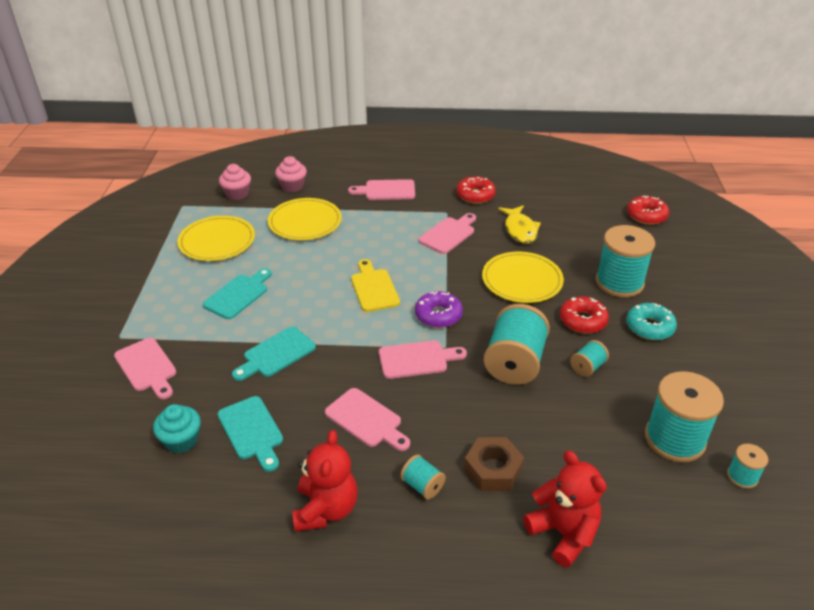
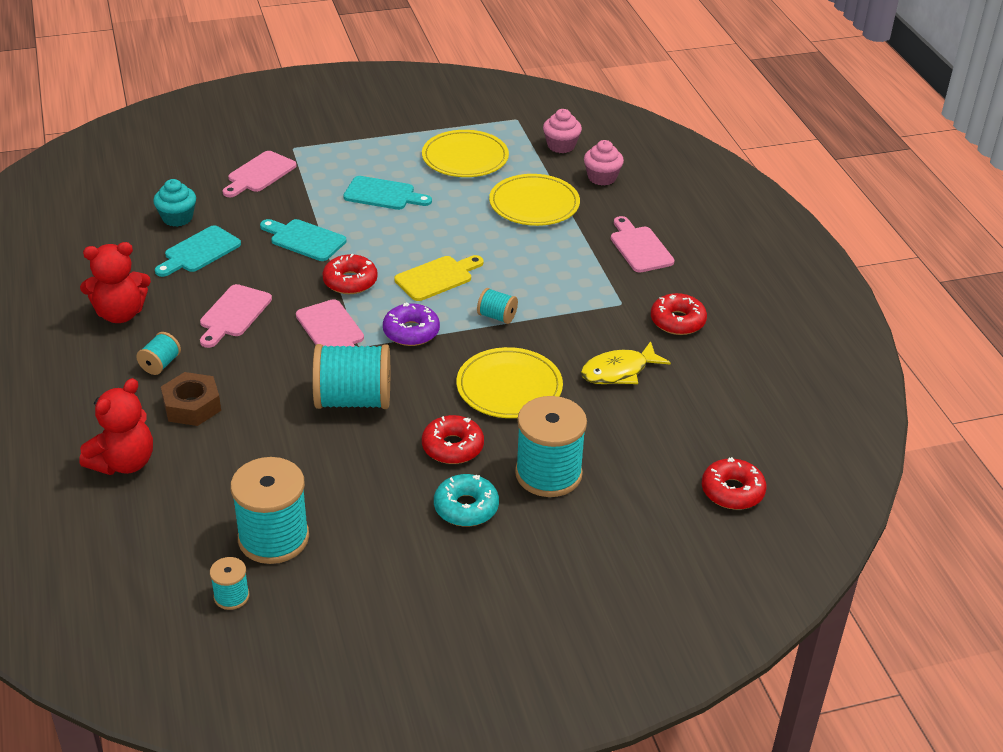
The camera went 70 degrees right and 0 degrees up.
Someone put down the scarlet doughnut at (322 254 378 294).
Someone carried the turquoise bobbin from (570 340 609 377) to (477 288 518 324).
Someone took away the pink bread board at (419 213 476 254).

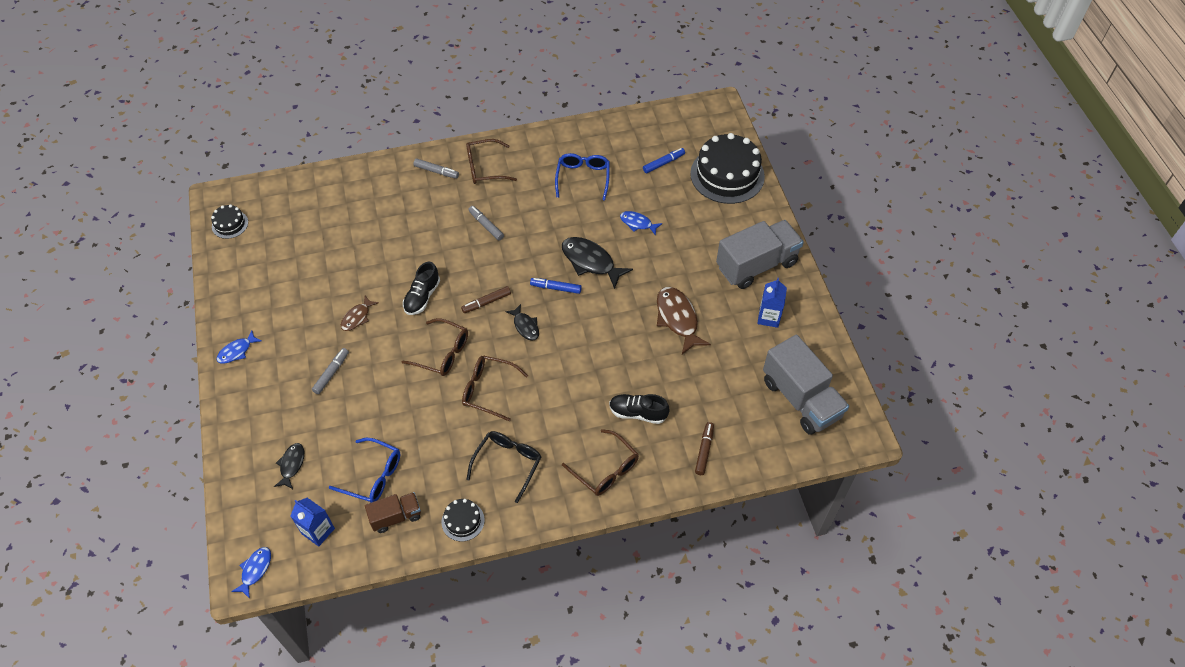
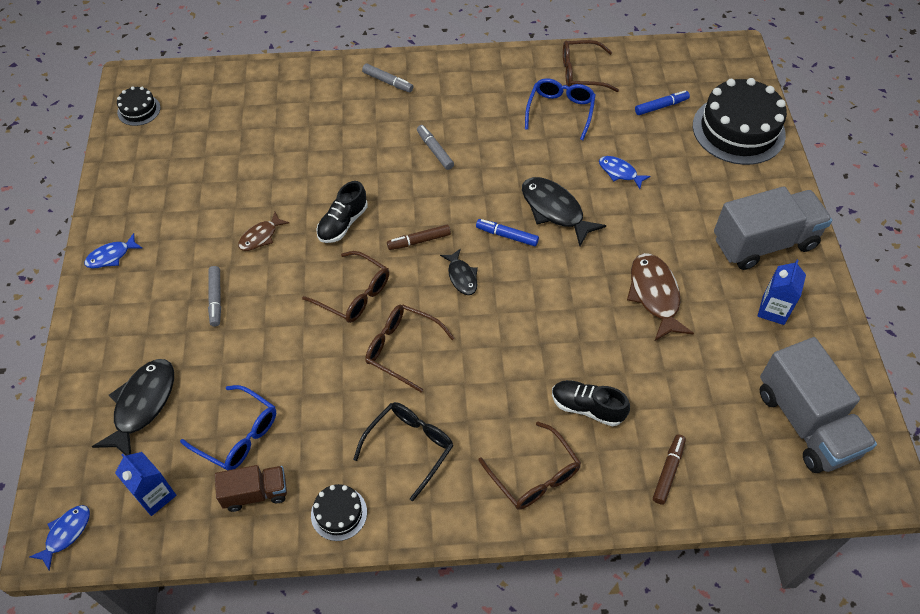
The camera went 10 degrees right and 0 degrees up.
Someone scaled the jet-black toy fish at (274 443 304 489) by 1.74.
Someone rotated the ash-grey marker pen at (312 348 349 394) by 135 degrees clockwise.
Someone carried the brown glasses from (466 139 517 184) to (563 40 619 92).

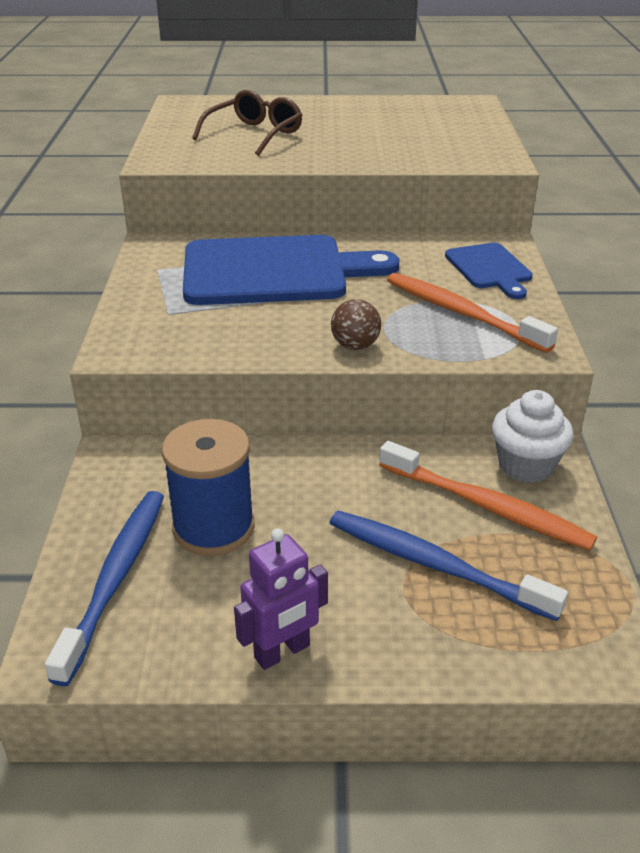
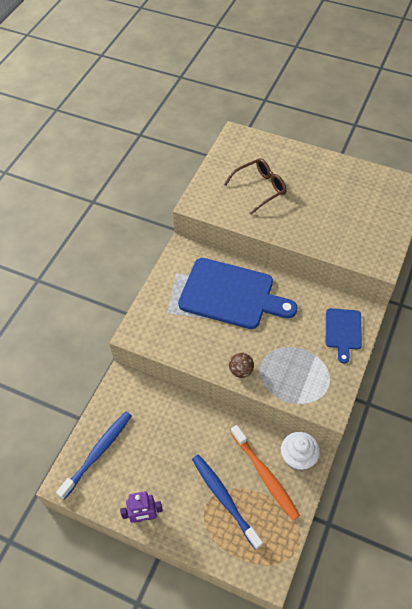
The camera went 25 degrees right and 20 degrees up.
Someone took away the cobalt bobbin at (162 419 255 556).
Someone took away the bright orange toothbrush at (387 273 558 353).

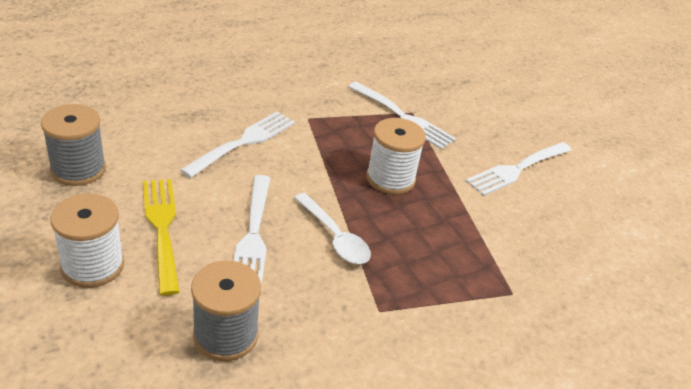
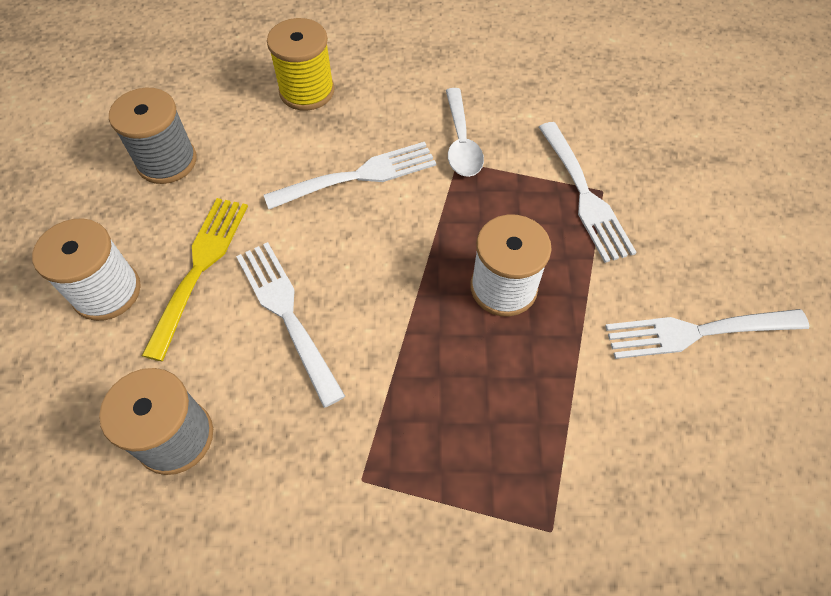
The camera went 35 degrees right and 20 degrees up.
Someone rotated the white dinner fork at (234 175 271 287) by 120 degrees clockwise.
Someone put down the yellow bobbin at (267 18 335 111).
Someone carried the white tablespoon from (294 193 371 264) to (446 88 484 177).

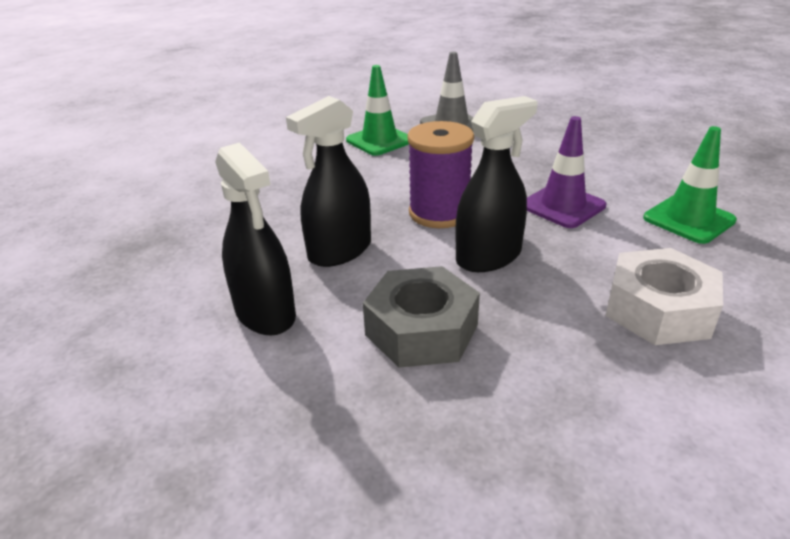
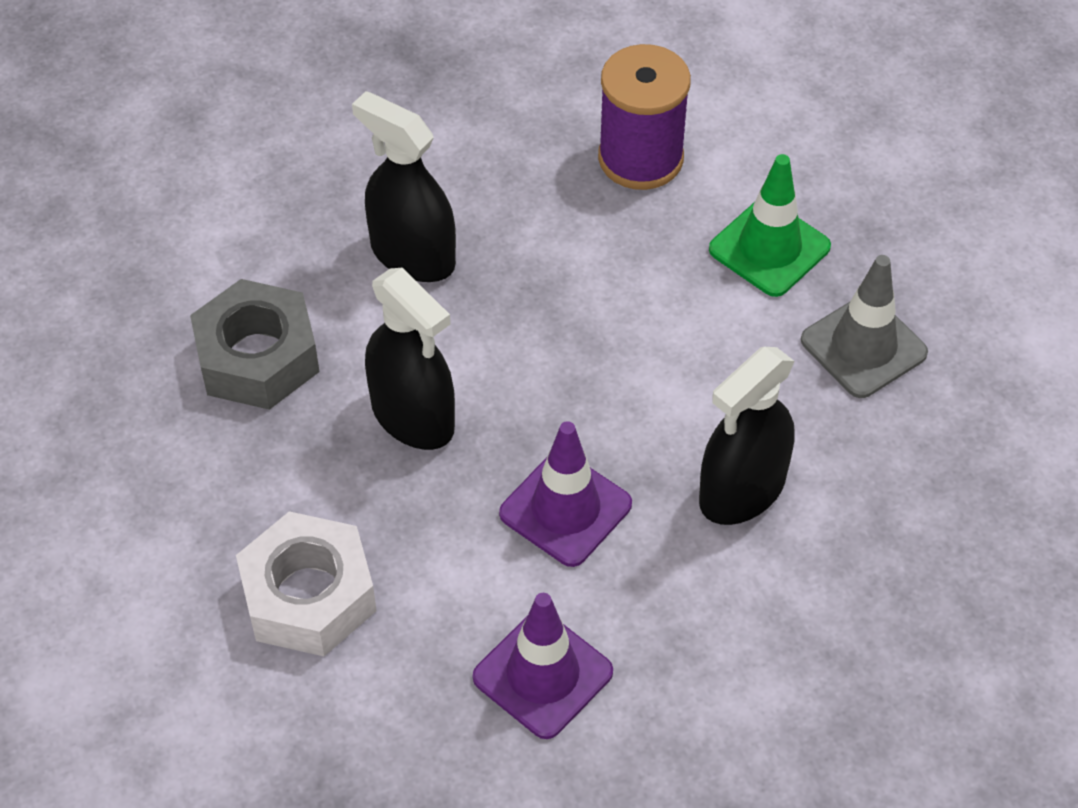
The camera went 80 degrees right and 20 degrees up.
Someone repainted the leaf-green safety cone at (643 126 737 244), which became the violet safety cone at (473 593 613 739).
Someone carried the violet bobbin from (407 121 474 228) to (598 44 691 190).
Someone carried the jet-black sprayer from (215 142 296 336) to (699 347 795 525).

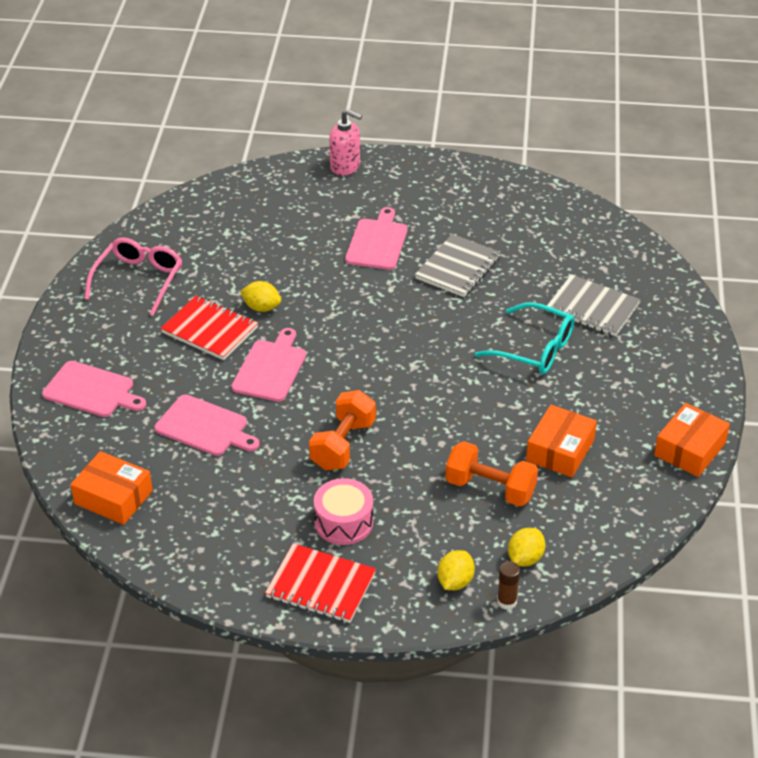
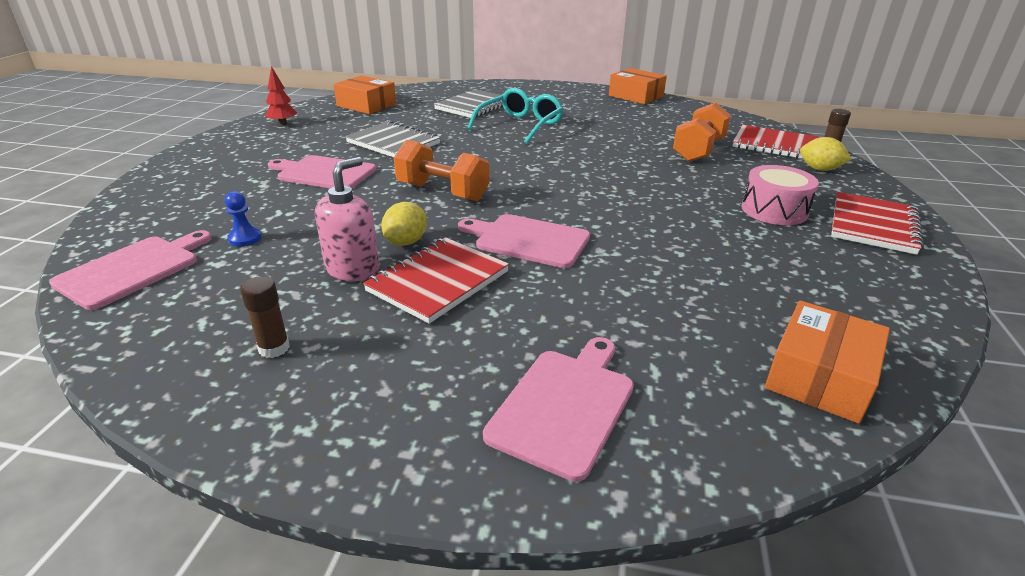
The camera went 85 degrees left and 10 degrees down.
Someone carried the pink bread board from (155 395 260 456) to (49 230 212 310).
Someone put down the cobalt game pawn at (225 191 262 246).
Someone swapped the pink glasses at (85 237 182 316) for the brown glue at (240 276 290 358).
Someone put down the scarlet tree at (265 66 297 125).
Someone carried the pink soap pump from (329 109 362 176) to (315 157 379 281).
Someone carried the bright orange parcel from (526 405 597 477) to (333 76 396 114).
Someone carried the bright orange free weight from (309 390 376 471) to (394 140 490 201).
Someone swapped the yellow toy lemon at (508 528 545 567) for the scarlet notepad at (732 125 819 159).

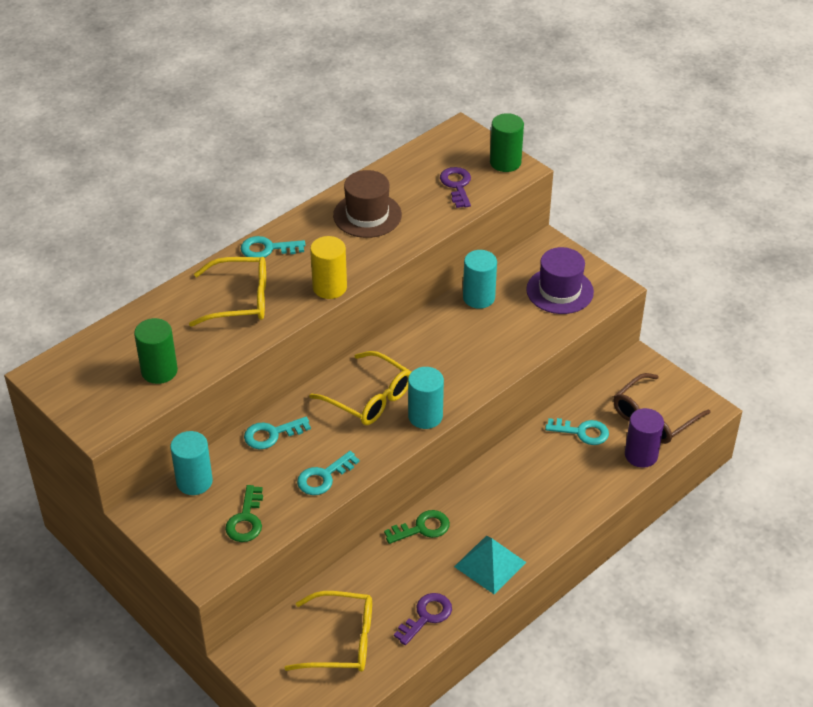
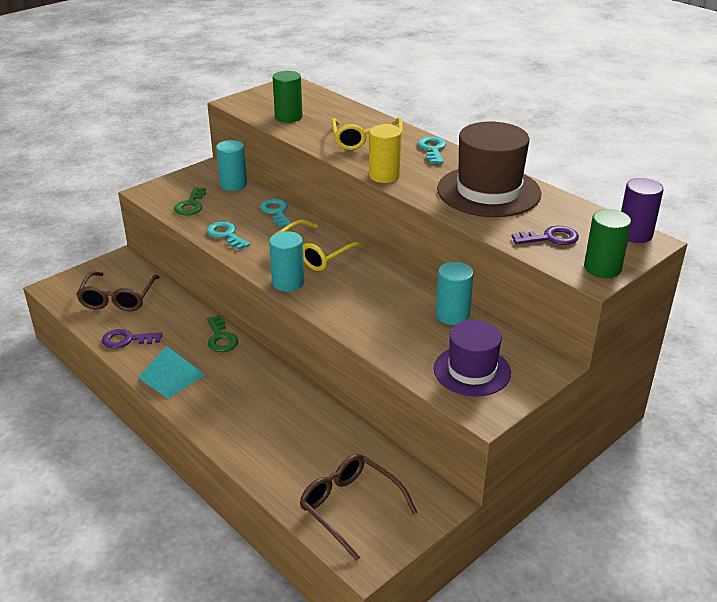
The camera went 90 degrees right and 10 degrees down.
Someone repainted the yellow glasses at (285 591 372 672), which became the brown glasses at (76 272 160 311).
Someone rotated the violet key at (394 593 452 645) by 135 degrees clockwise.
Someone rotated the leaf-green key at (225 485 263 542) by 90 degrees counterclockwise.
Someone scaled the brown top hat at (333 170 402 238) by 1.54.
Someone carried the violet cylinder shape from (625 408 664 468) to (621 178 664 243).
Someone took away the turquoise key at (545 418 609 445).

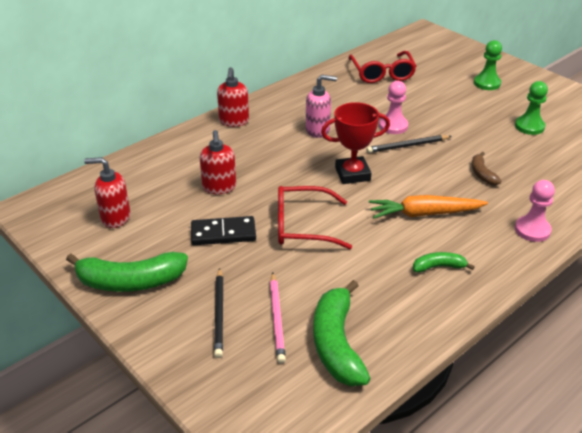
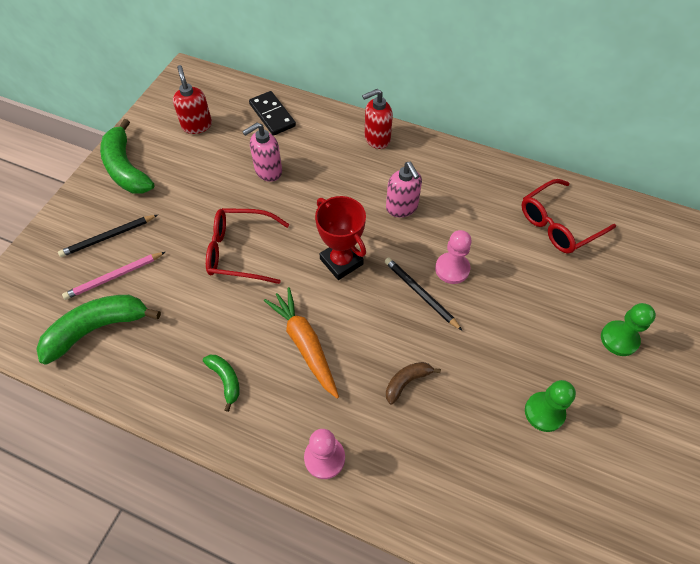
The camera went 65 degrees right and 20 degrees up.
Someone rotated the scarlet glasses at (278 186 352 249) by 60 degrees counterclockwise.
Someone repainted the scarlet soap pump at (200 130 236 194), which became the pink soap pump at (242 123 282 182).
Someone carried the jet-black domino piece from (191 216 256 245) to (249 91 296 136).

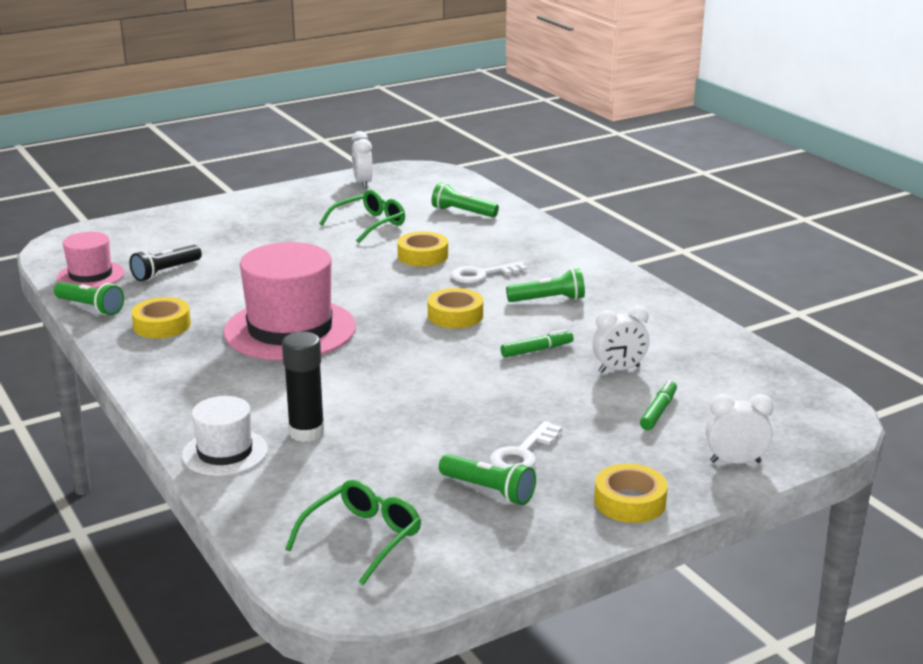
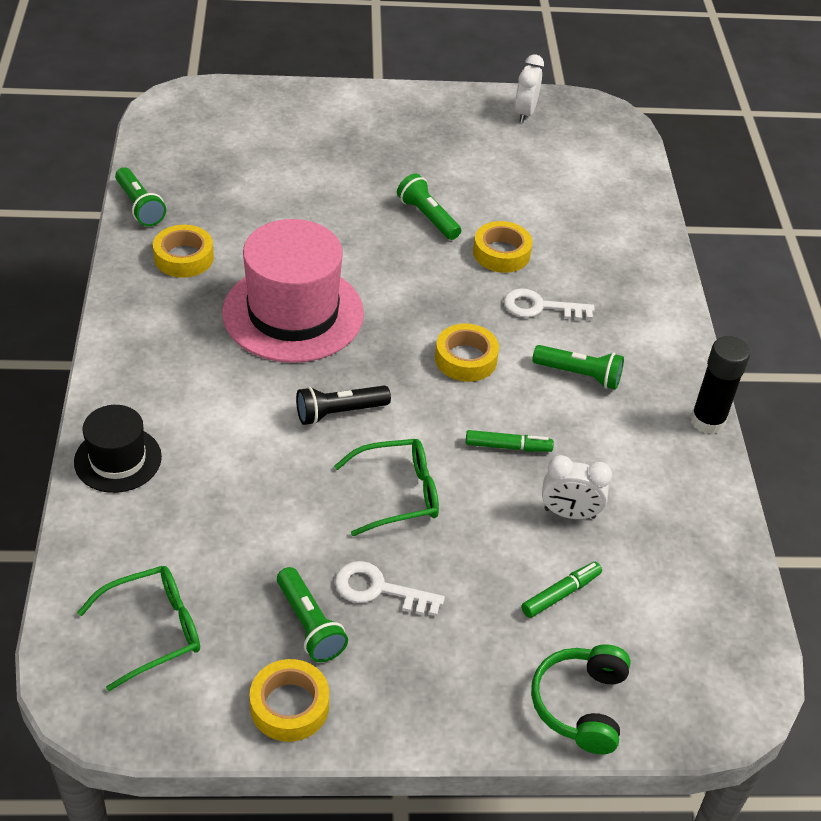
The camera went 25 degrees right and 20 degrees up.
Someone repainted the white top hat at (182 396 268 476), which became the jet-black top hat at (74 405 162 493).
Someone carried the yellow sticky tape from (594 464 668 523) to (250 659 329 742).
Someone carried the jet-black pocket torch from (129 245 202 281) to (296 385 391 425).
Someone carried the leaf-green glasses from (319 190 405 243) to (334 439 439 536).
Someone rotated the white key at (489 421 562 469) by 45 degrees clockwise.
Someone carried the leaf-green pocket torch from (432 182 499 217) to (397 173 461 240).
Someone swapped the white bedside clock at (706 394 774 464) for the leaf-green over-ear headphones at (531 644 631 754).
Someone carried the jet-black glue from (282 332 325 442) to (690 336 750 435).
Someone took away the pink top hat at (57 232 125 288).

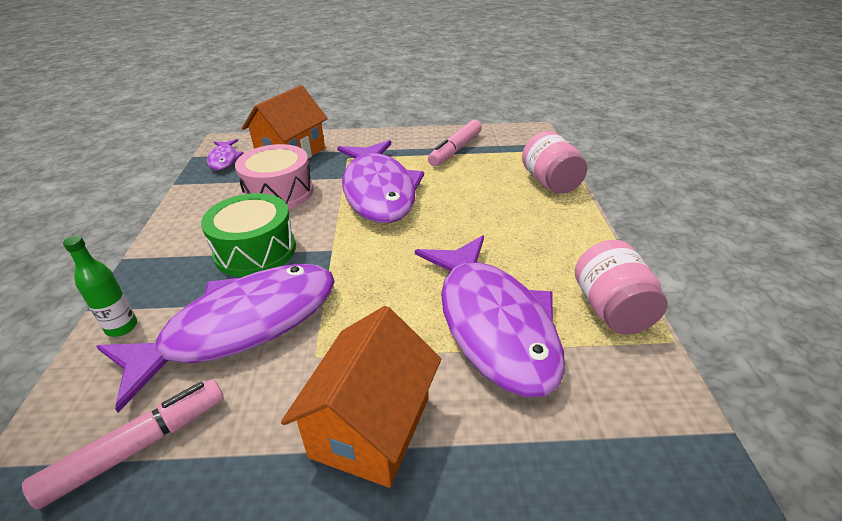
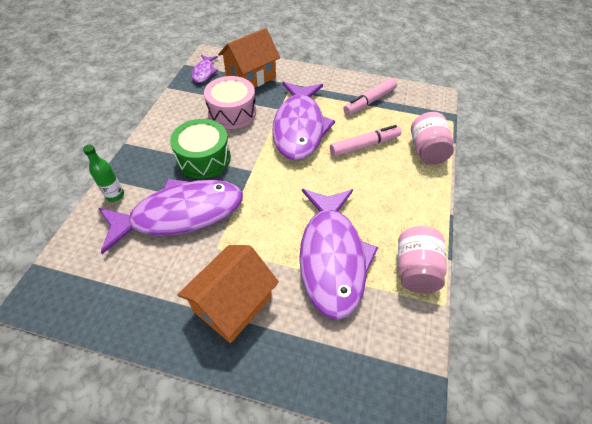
The camera went 15 degrees right and 15 degrees up.
Someone carried the pink marker pen from (22 379 224 510) to (330 125 401 157).

